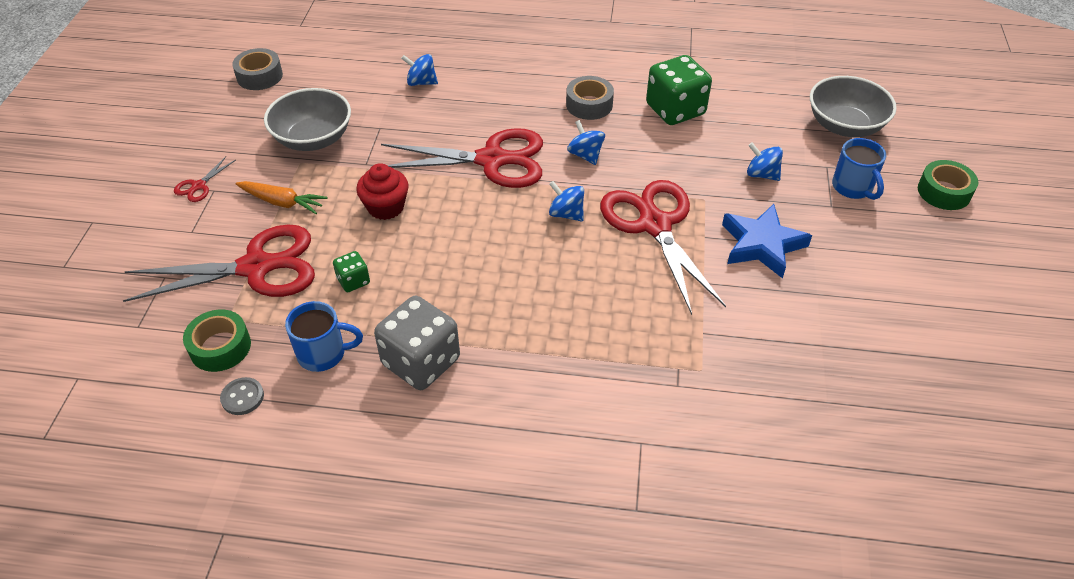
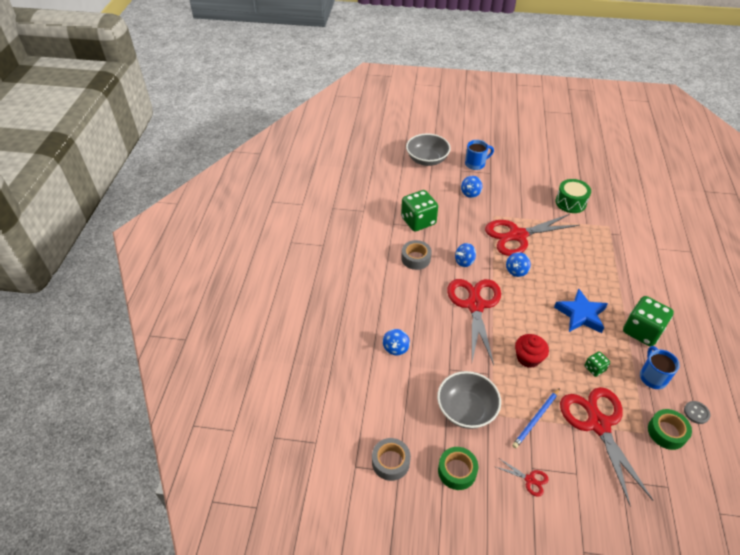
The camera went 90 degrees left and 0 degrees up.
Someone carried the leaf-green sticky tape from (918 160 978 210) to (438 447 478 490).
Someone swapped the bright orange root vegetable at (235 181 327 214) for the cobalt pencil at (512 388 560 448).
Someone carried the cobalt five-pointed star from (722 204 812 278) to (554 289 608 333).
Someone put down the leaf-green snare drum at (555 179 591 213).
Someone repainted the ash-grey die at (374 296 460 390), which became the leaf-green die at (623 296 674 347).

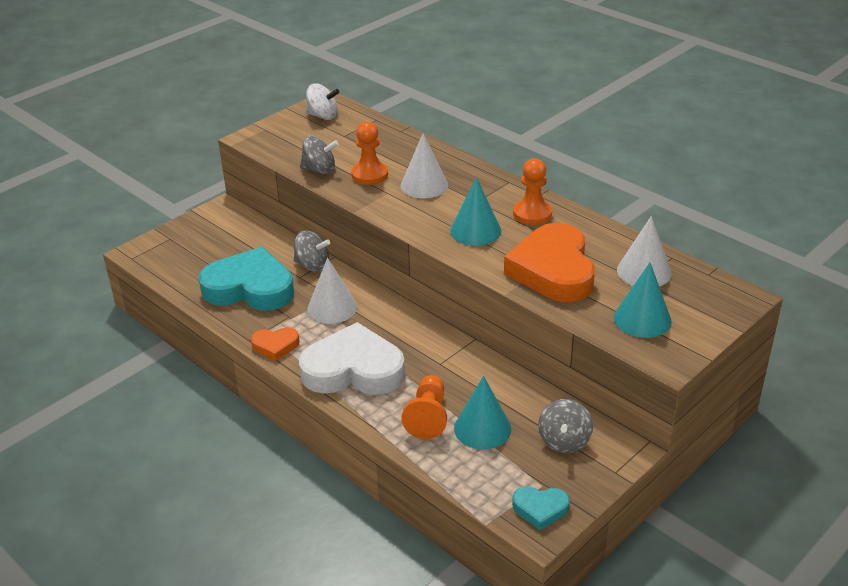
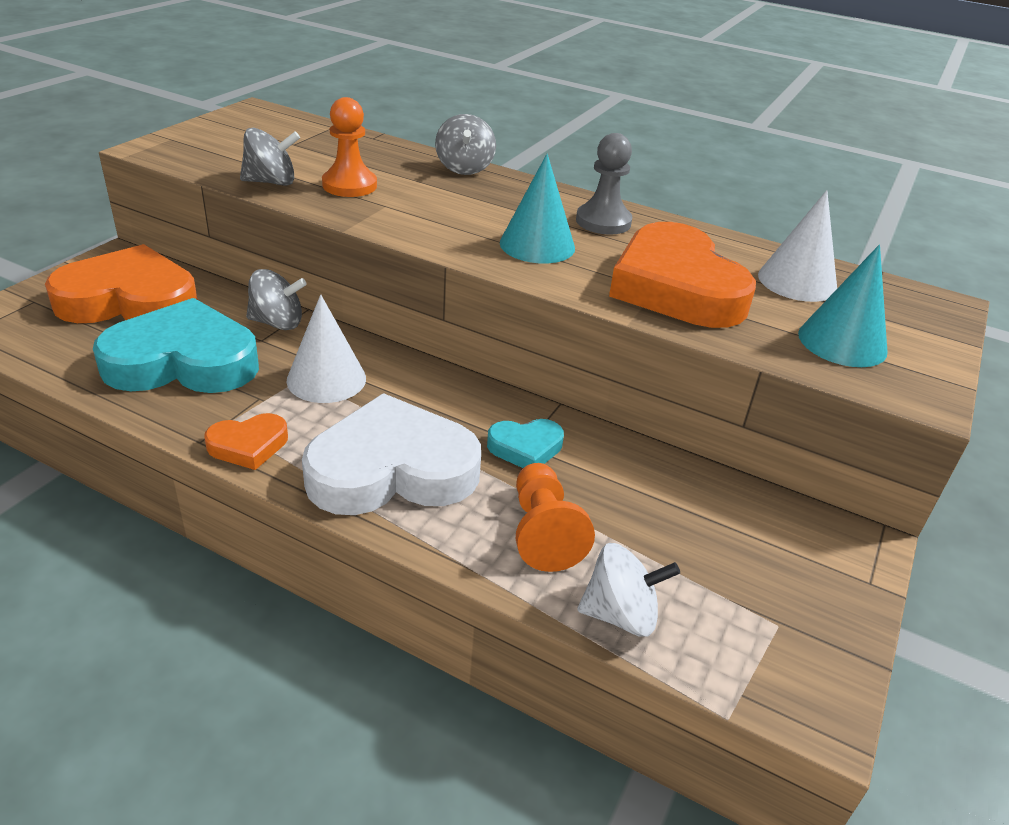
The camera went 20 degrees left and 0 degrees up.
Someone put down the bright orange love heart at (45 244 198 323).
Someone carried the ash-grey whirligig from (538 399 593 453) to (435 114 496 175).
Someone carried the turquoise love heart from (512 486 570 530) to (487 419 564 468).
Someone repainted the bright orange game pawn at (513 159 552 225), which became the ash-grey game pawn at (576 133 632 235).
Someone carried the white whirligig from (305 83 340 120) to (577 543 680 636).
Someone took away the white solid cone at (401 133 448 198).
Someone took away the turquoise solid cone at (454 376 512 450).

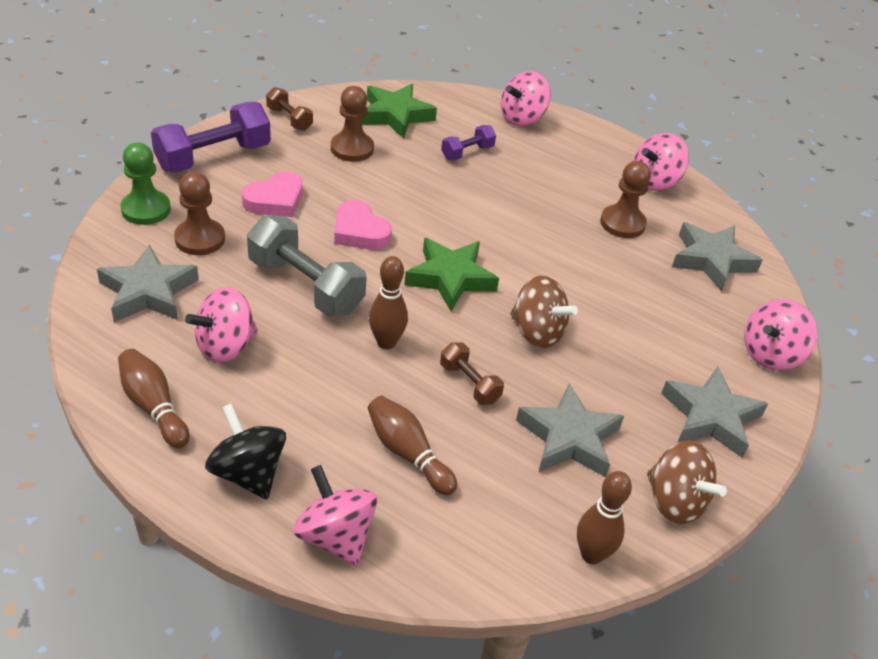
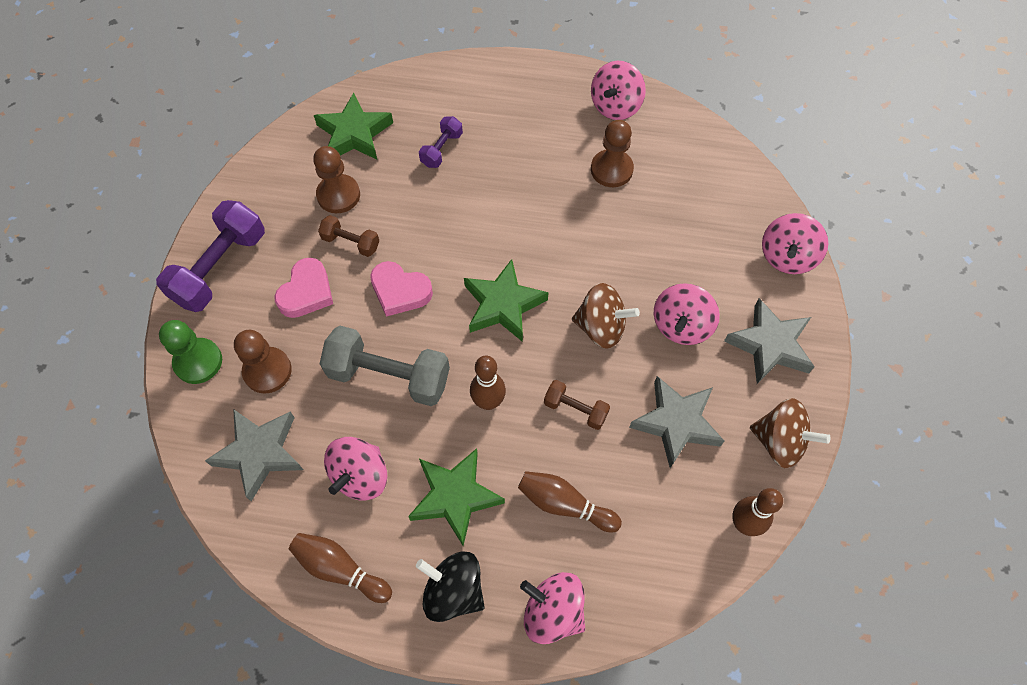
The camera went 20 degrees left and 20 degrees up.
Someone carried the brown free weight from (266 87 313 131) to (318 215 379 257).
Someone put down the leaf-green five-pointed star at (408 448 505 546).
Someone carried the pink whirligig from (501 71 551 126) to (654 283 720 345).
Someone took away the ash-grey five-pointed star at (672 222 763 292).

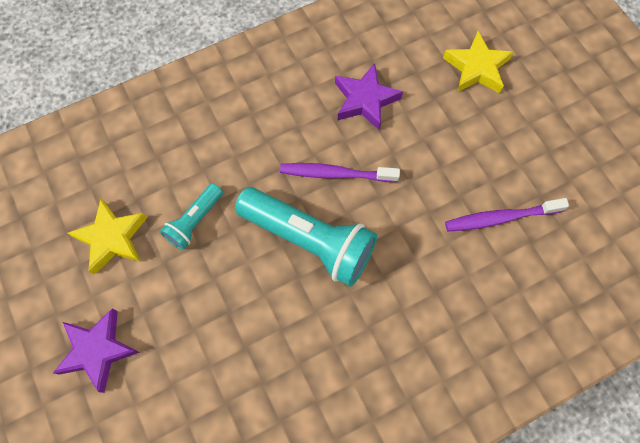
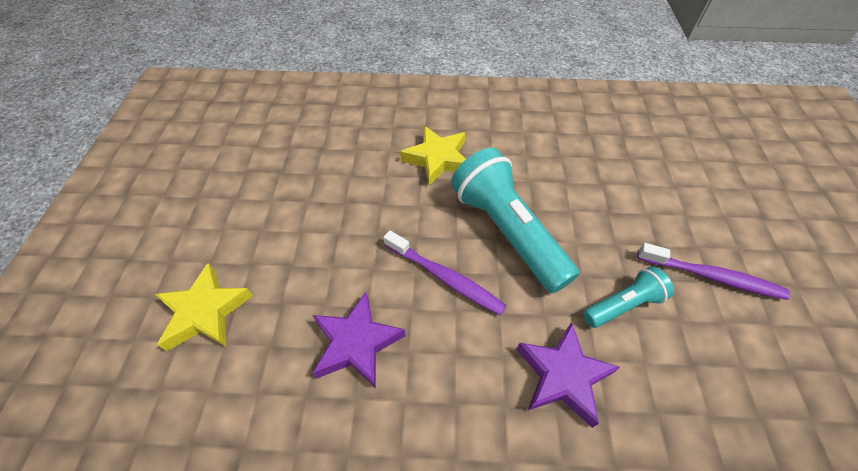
The camera went 150 degrees left and 15 degrees down.
Someone carried the yellow five-pointed star from (68 199 147 275) to (400 126 466 186).
Someone carried the violet five-pointed star from (53 308 140 393) to (517 322 620 428).
Someone carried the violet toothbrush from (445 198 569 232) to (637 243 790 300).

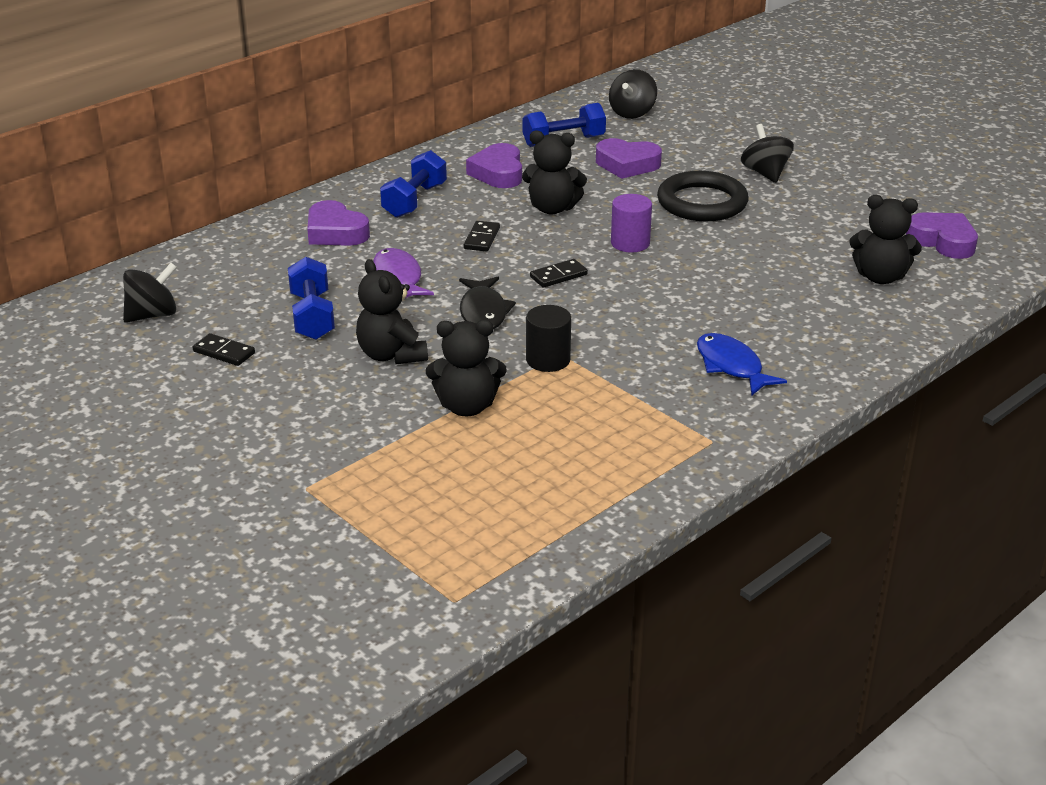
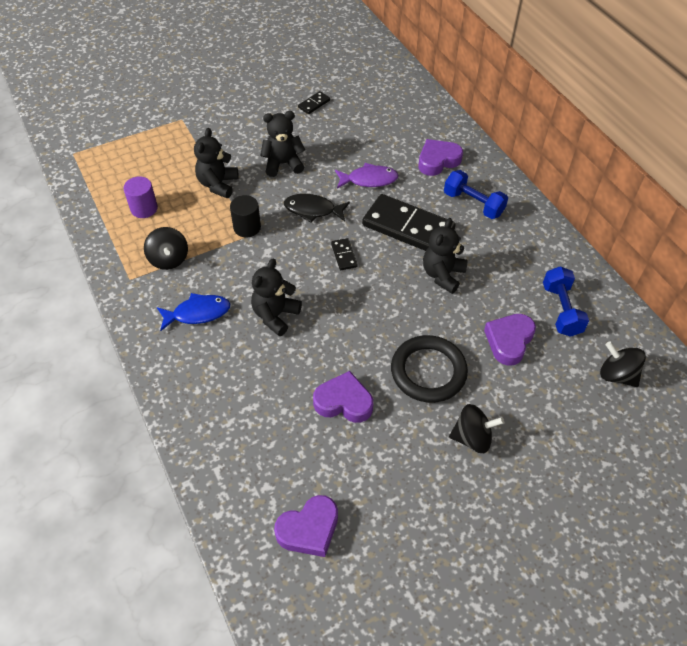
The camera went 105 degrees right and 20 degrees up.
Someone carried the violet cylinder shape from (611 194 652 253) to (123 177 158 218).
Someone carried the jet-black whirligig from (123 263 177 323) to (144 227 188 270).
Someone carried the jet-black teddy from (849 195 922 284) to (251 259 302 336).
Someone carried the violet love heart from (466 143 522 188) to (313 371 373 423).
Someone scaled the jet-black domino piece at (464 221 500 252) by 2.37.
Someone took away the cobalt free weight at (288 257 335 340).

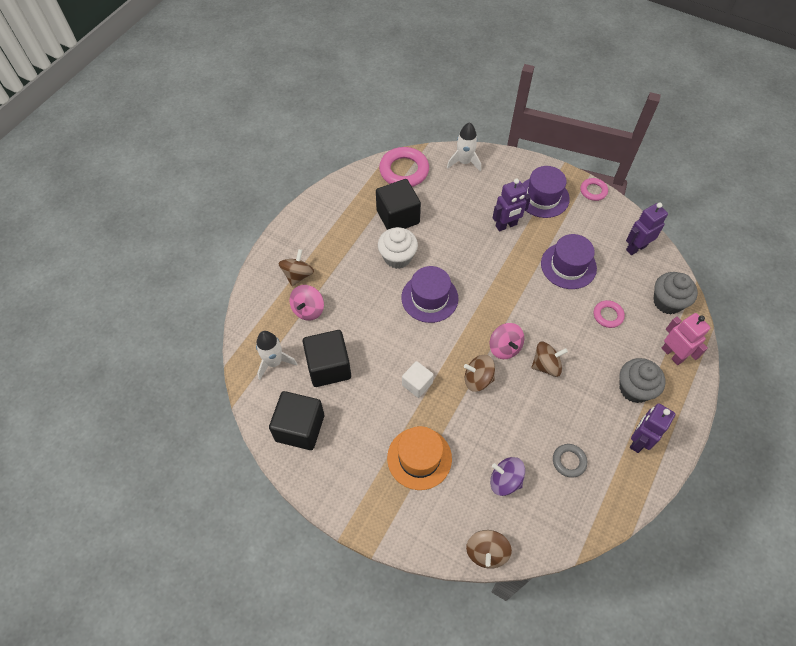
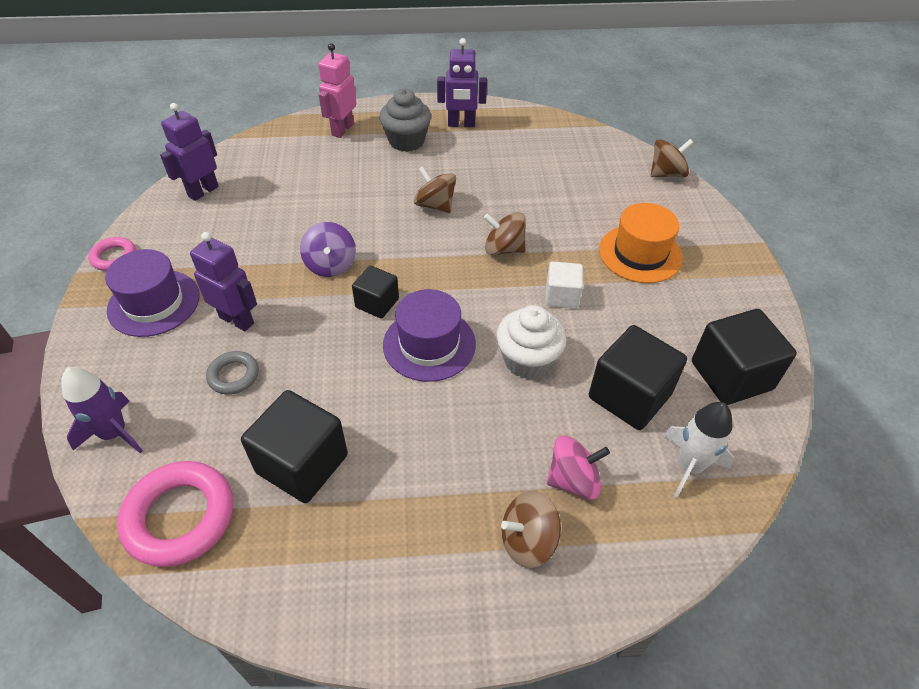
The camera went 125 degrees left and 10 degrees down.
Someone repainted the white toy rocket at (447 122 481 171), which became the violet toy rocket at (61 367 143 453).
Someone rotated the violet robot at (626 203 668 255) by 105 degrees clockwise.
Someone carried the ash-grey hoop from (553 444 587 478) to (206 351 259 395).
Someone carried the violet whirligig from (490 457 525 496) to (300 222 356 277).
Someone put down the jet-black block at (352 266 399 318).
Someone rotated the brown whirligig at (464 355 495 392) by 135 degrees clockwise.
Someone carried the white fairy cake from (378 227 418 269) to (496 305 567 379).
Someone took away the pink whirligig at (489 323 524 359).
Someone took away the violet top hat at (541 234 597 289).
Someone took away the pink hoop at (593 300 625 328).
Someone took away the ash-grey fairy cake at (654 272 698 314).

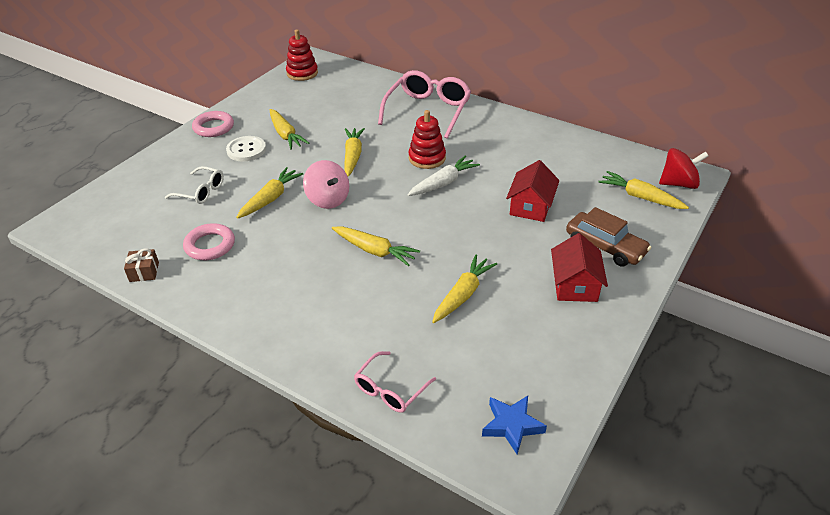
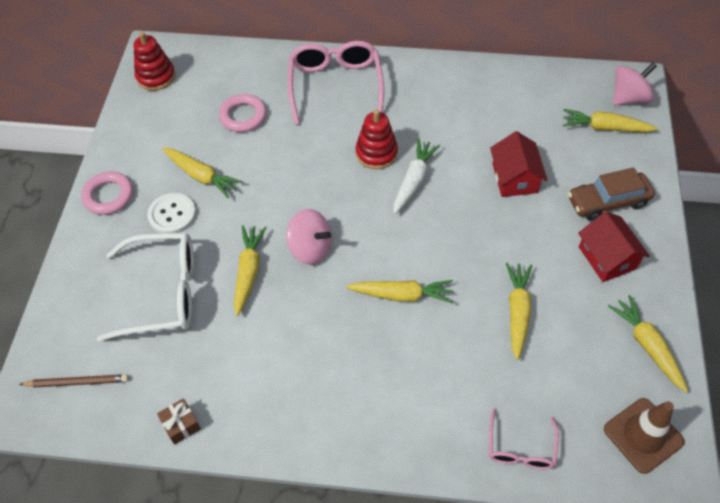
The camera went 25 degrees left and 15 degrees up.
Someone put down the brown pencil at (19 374 129 387).
Someone scaled the white glasses at (165 166 224 204) by 1.84.
Someone carried the pink hoop from (183 223 235 260) to (219 94 266 132).
Someone rotated the brown car at (566 207 651 267) by 150 degrees clockwise.
Someone swapped the cobalt five-pointed star at (482 396 547 455) for the brown safety cone at (604 398 685 474).
Someone carried the yellow root vegetable from (344 128 365 176) to (608 295 688 392).
Someone repainted the scarlet whirligig at (659 148 709 189), which became the pink whirligig at (613 62 657 106).

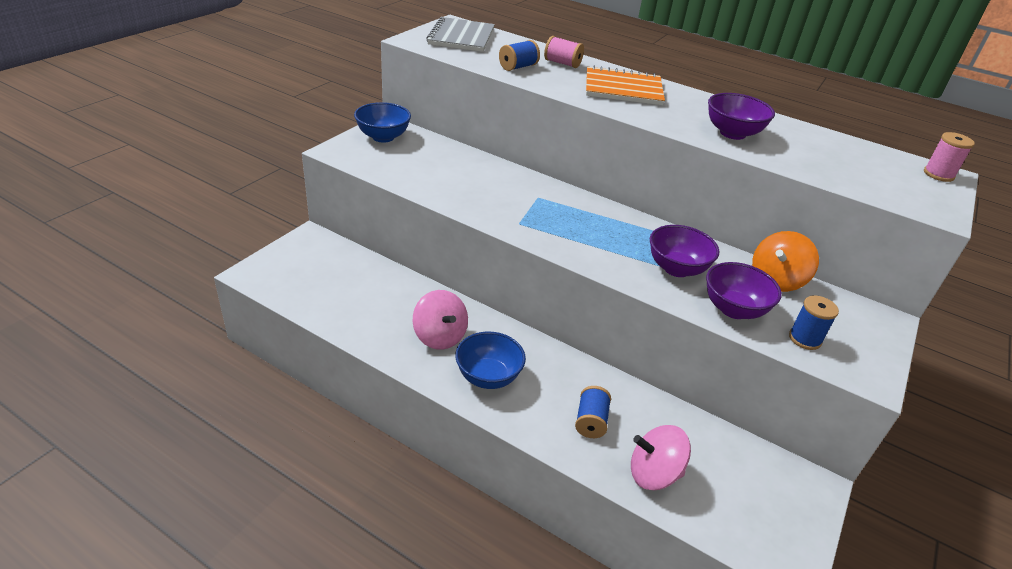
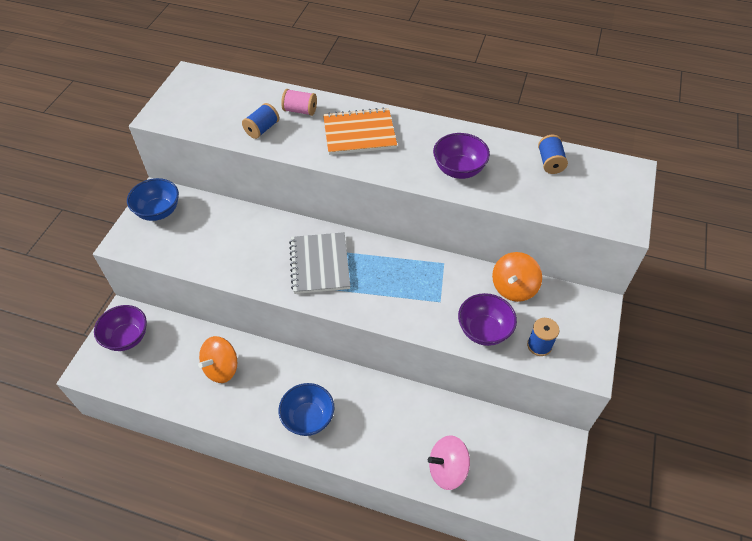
The camera went 10 degrees left and 15 degrees up.
Someone carried the violet serving bowl from (650 225 719 277) to (94 305 147 351).
Someone put down the bright orange whirligig at (198 336 237 383).
Someone carried the ash-grey notepad from (426 17 495 52) to (289 232 350 294).
Someone carried the cobalt bobbin from (575 386 611 438) to (538 135 568 174).
Someone took away the pink whirligig at (413 290 468 350).
Someone took away the pink bobbin at (924 132 975 182).

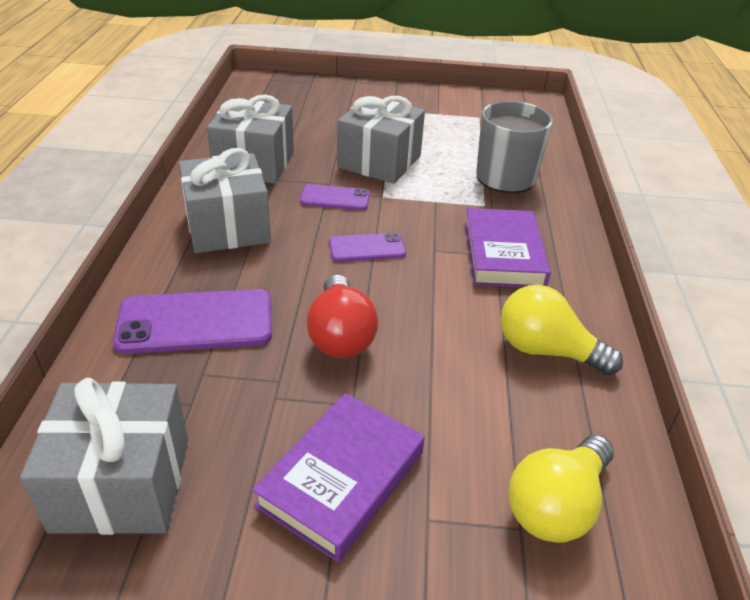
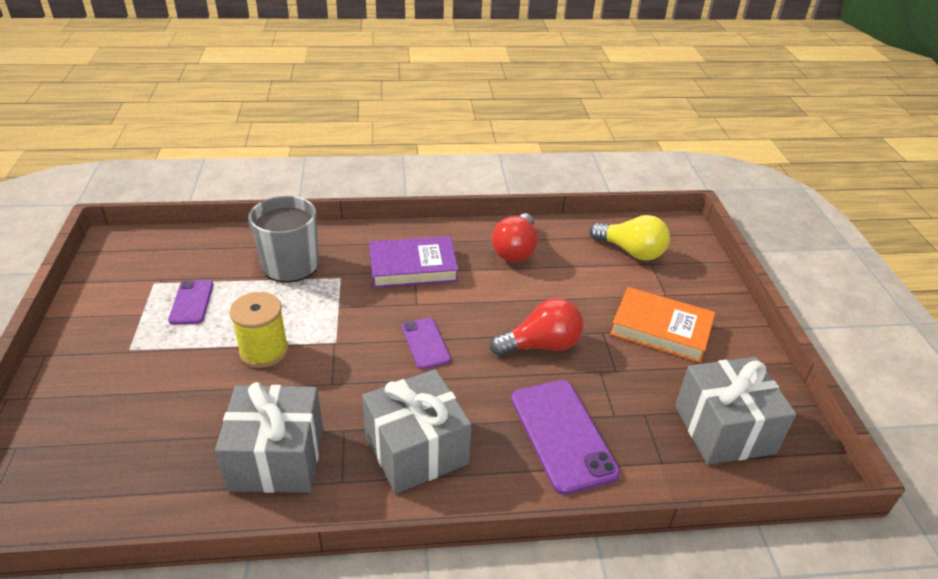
The camera went 100 degrees left and 0 degrees up.
Someone carried the violet mobile phone from (300 184 370 210) to (168 280 214 324).
Someone swapped the ash-grey present at (337 96 425 184) for the yellow bobbin at (229 292 289 368).
Someone repainted the yellow lightbulb at (500 285 623 376), which became the scarlet lightbulb at (492 214 538 262).
Someone repainted the violet hardcover at (252 393 425 562), which became the bright orange hardcover at (610 287 715 363).

